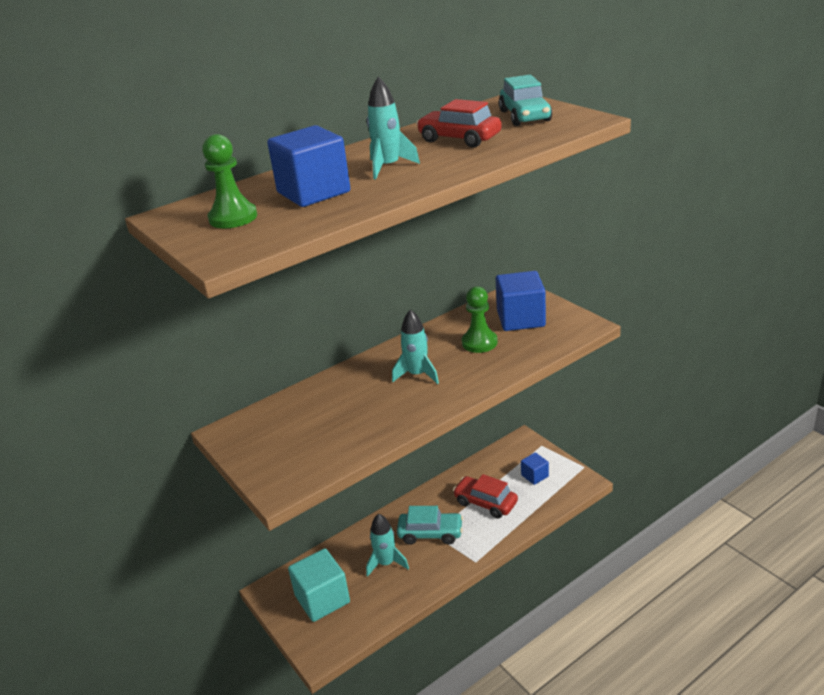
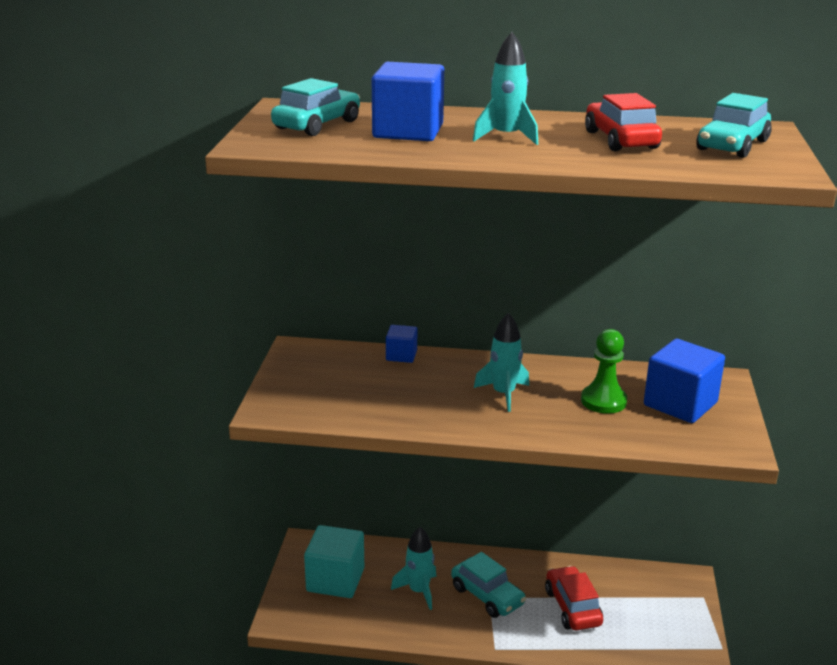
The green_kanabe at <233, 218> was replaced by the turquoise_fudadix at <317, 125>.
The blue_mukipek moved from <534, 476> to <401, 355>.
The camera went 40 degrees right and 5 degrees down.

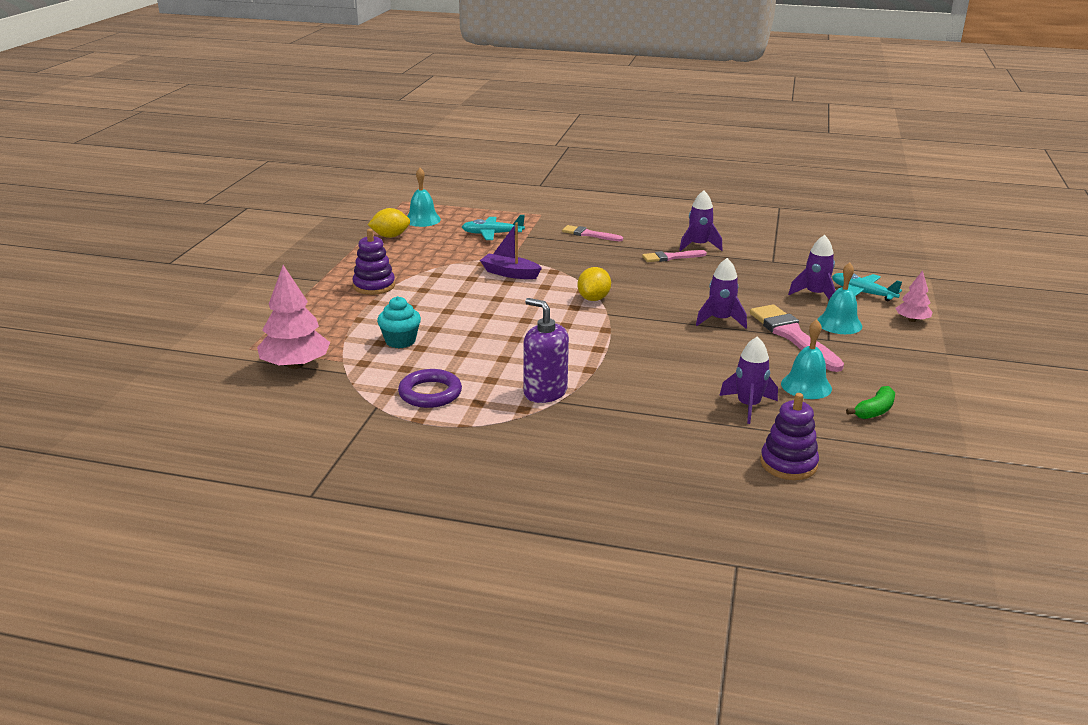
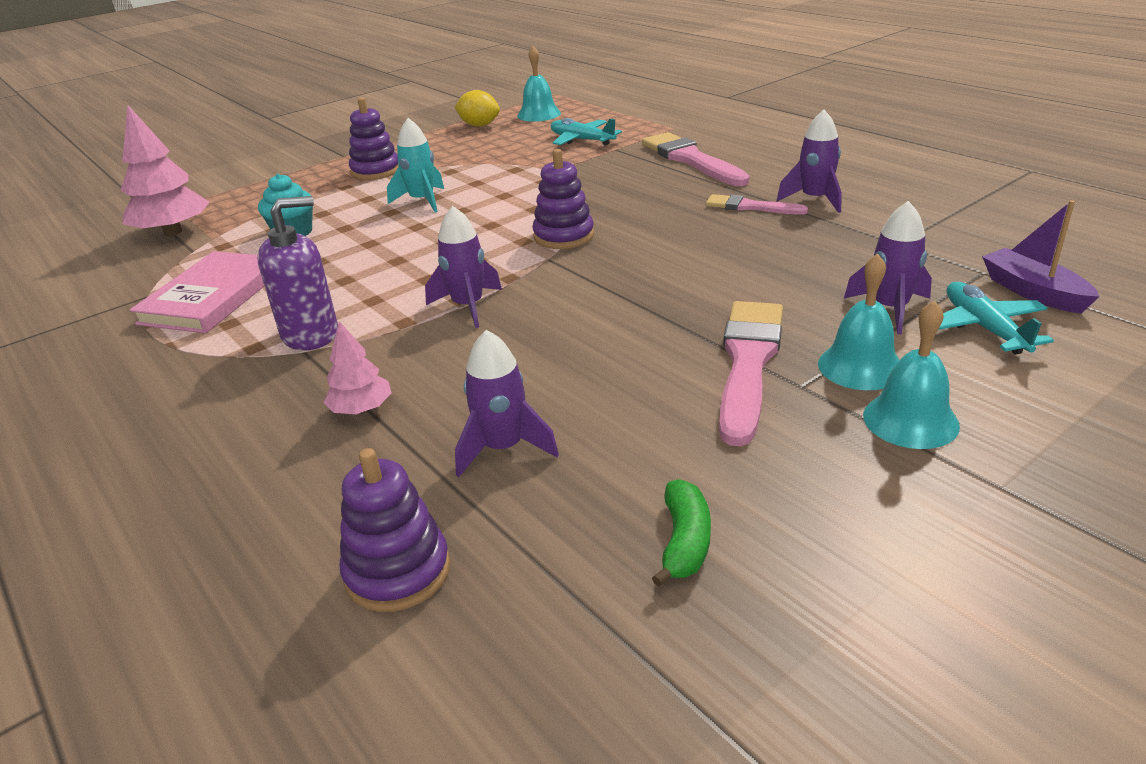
The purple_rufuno at <430, 393> was replaced by the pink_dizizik at <213, 297>.
The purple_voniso at <545, 392> turned 75 degrees clockwise.
The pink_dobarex moved from <912, 320> to <361, 409>.
The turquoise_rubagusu at <422, 201> appeared.
The purple_rubagusu moved from <720, 320> to <468, 306>.
The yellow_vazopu at <593, 299> was replaced by the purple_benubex at <563, 236>.
The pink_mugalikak at <589, 234> changed to 1.74 times the size.
The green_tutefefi at <874, 411> turned 75 degrees counterclockwise.
The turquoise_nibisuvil moved from <806, 386> to <910, 420>.
The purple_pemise moved from <510, 273> to <1033, 292>.
The camera went 40 degrees right and 5 degrees up.

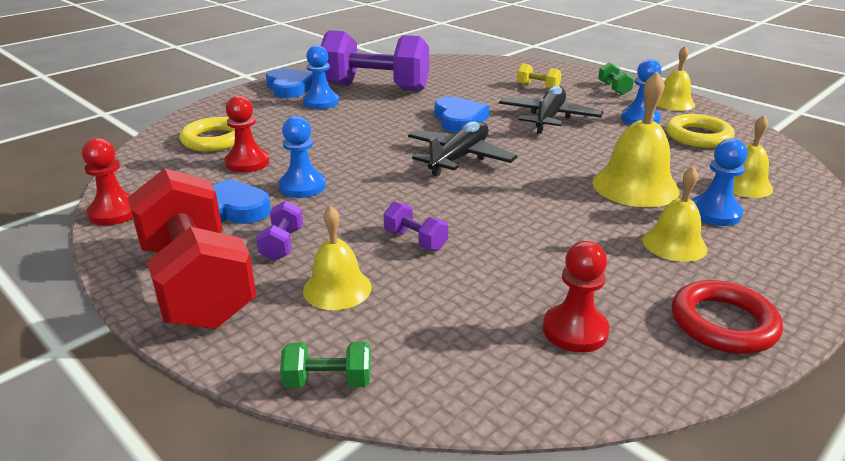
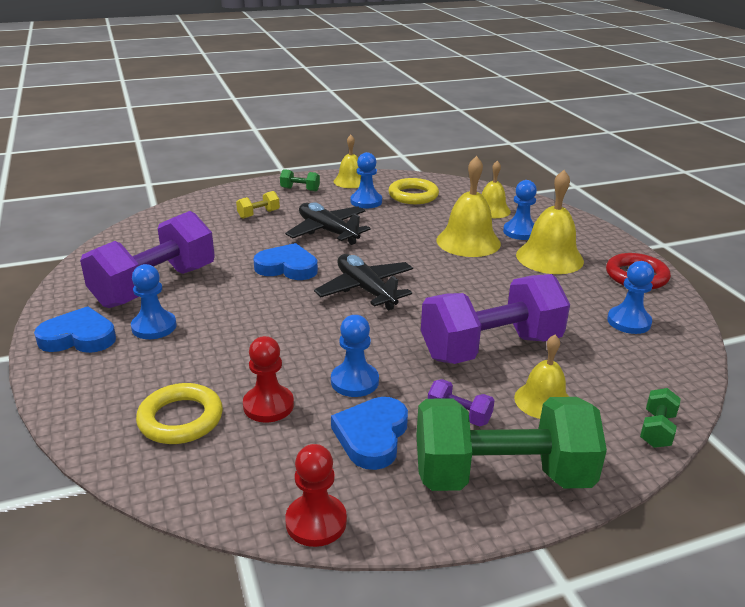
The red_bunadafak at <197, 284> became the green_bunadafak at <501, 476>.
The purple_bunadafak at <415, 240> changed to 2.50 times the size.
The yellow_nibisuvil at <674, 244> changed to 1.58 times the size.
The red_kanabe at <575, 330> became the blue_kanabe at <628, 322>.
The camera went 65 degrees left and 0 degrees up.

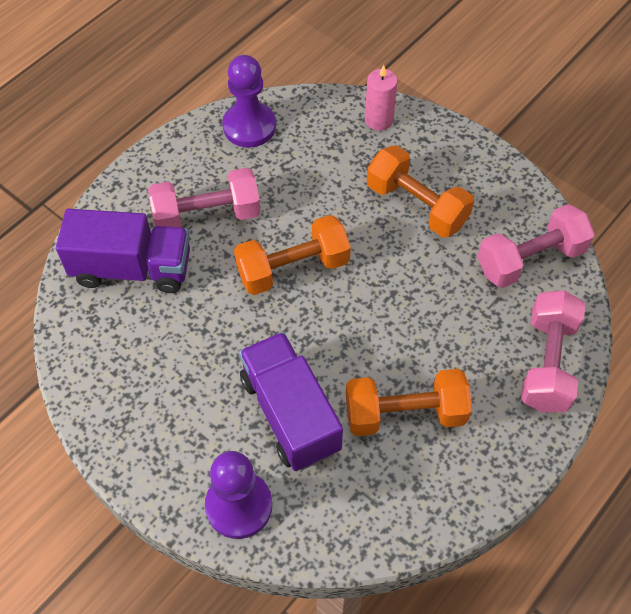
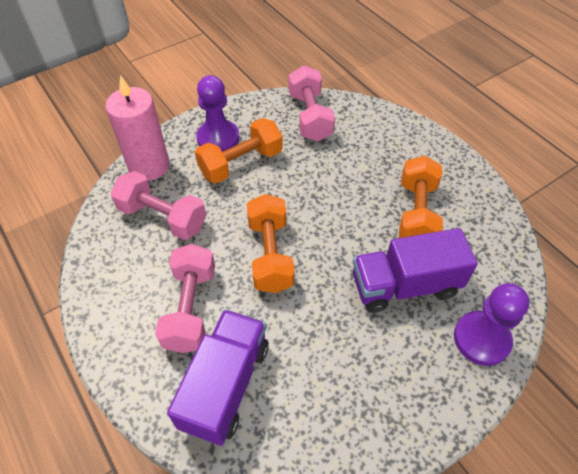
The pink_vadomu at <378, 120> changed to 1.71 times the size.
The pink_bunadafak moved from <547, 363> to <162, 217>.
The purple_kanabe moved from <249, 126> to <218, 138>.
The camera went 75 degrees left and 5 degrees down.

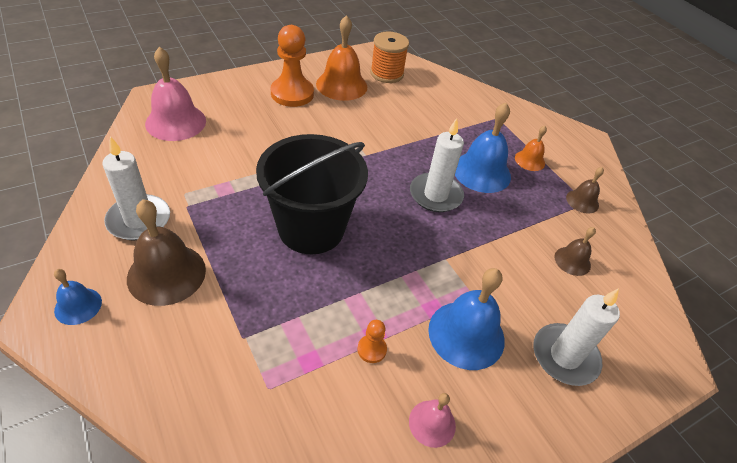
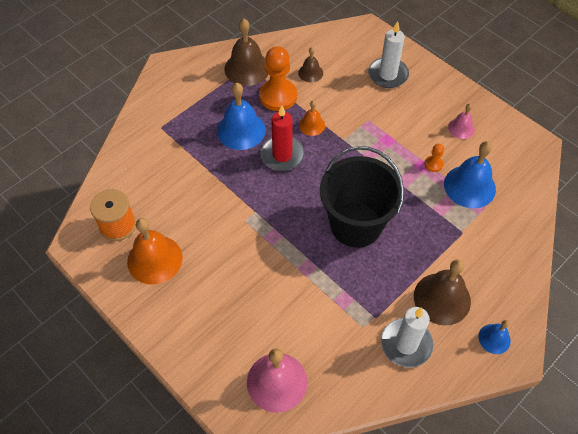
The brown_nibisuvil at <582, 201> changed to 1.84 times the size.
The orange_kanabe moved from <292, 93> to <278, 96>.
The white_vadomu at <435, 195> became the red_vadomu at <282, 155>.
The orange_nibisuvil moved from <529, 160> to <312, 125>.
The blue_nibisuvil moved from <466, 334> to <469, 186>.
The camera went 100 degrees left and 10 degrees up.

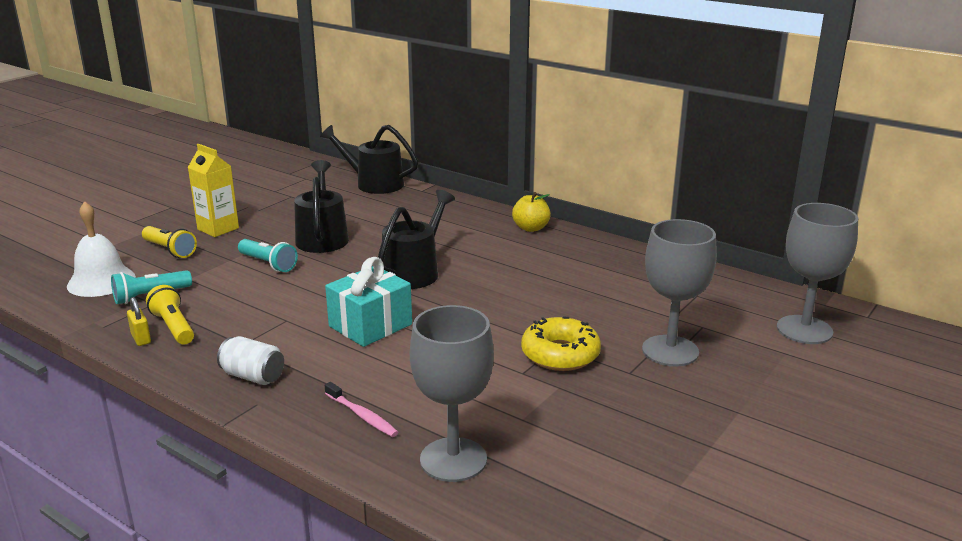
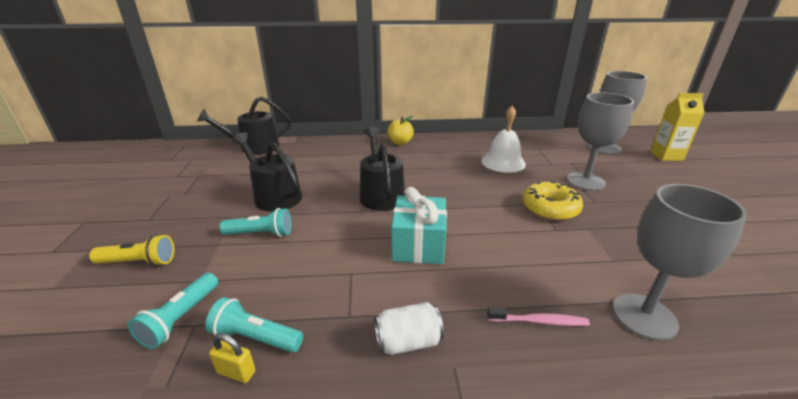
The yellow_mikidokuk at <173, 327> became the turquoise_mikidokuk at <255, 337>.
The white_nibisuvil moved from <101, 281> to <503, 162>.
The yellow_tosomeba moved from <218, 229> to <666, 156>.
The camera went 40 degrees left and 5 degrees up.

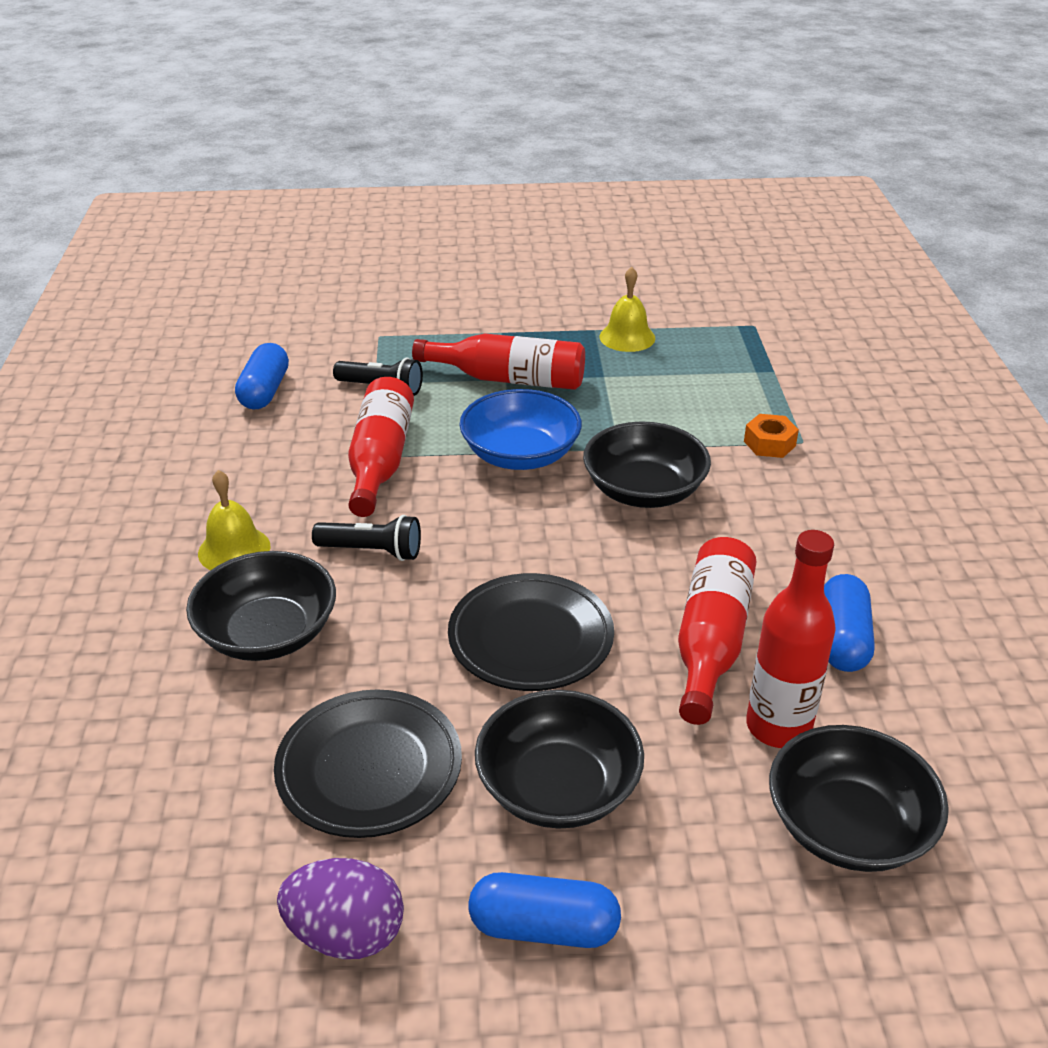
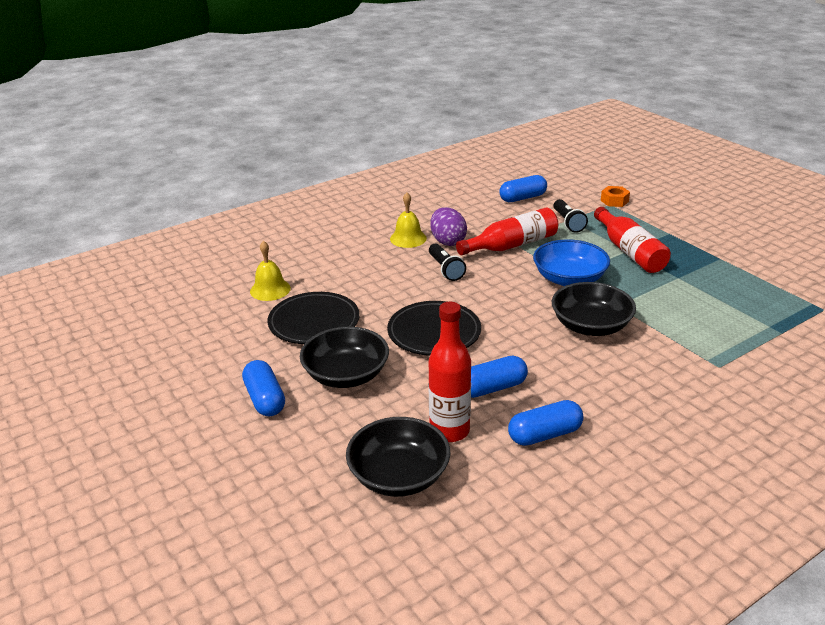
The yellow_nibisuvil moved from <627, 337> to <270, 289>.
The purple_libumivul moved from <346, 934> to <447, 241>.
The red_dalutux at <711, 641> was replaced by the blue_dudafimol at <492, 388>.
The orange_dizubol moved from <769, 443> to <614, 201>.
The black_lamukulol at <268, 633> disappeared.
The camera went 60 degrees right and 5 degrees down.

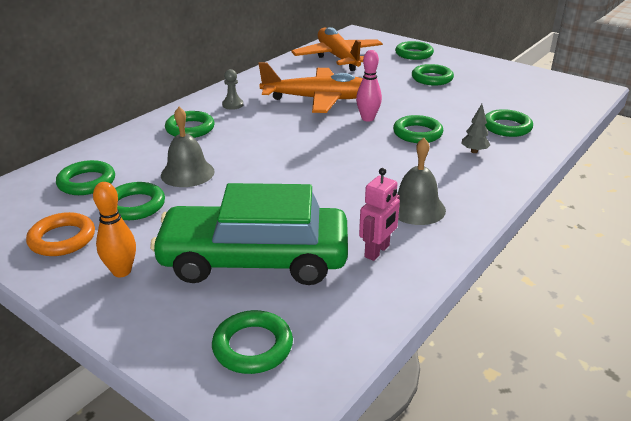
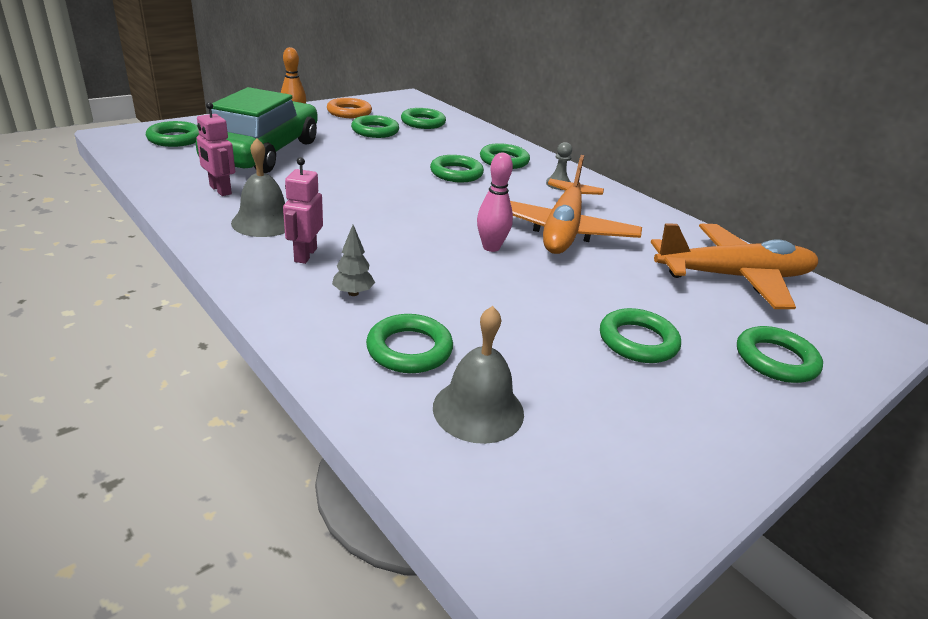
The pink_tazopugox at <305, 255> appeared.
The green_rufuno moved from <417, 133> to <456, 173>.
The grey_nibisuvil moved from <187, 173> to <478, 409>.
The camera went 100 degrees right and 0 degrees up.

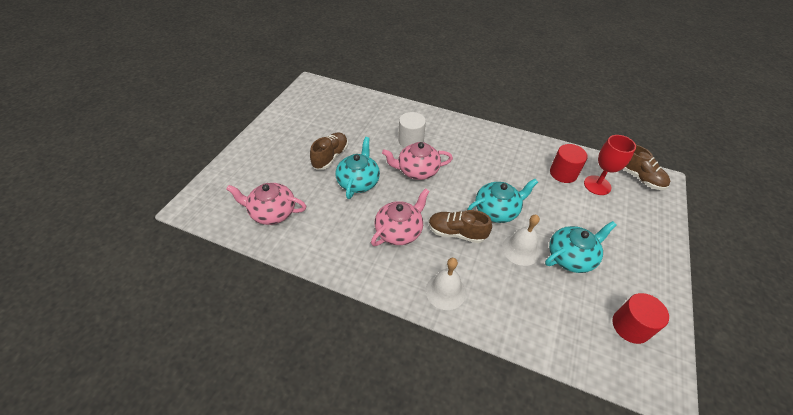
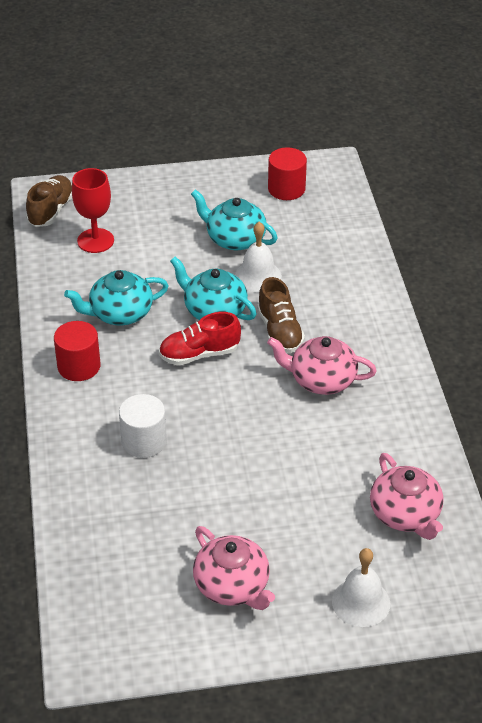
The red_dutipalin moved from <563, 173> to <79, 366>.
The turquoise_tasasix moved from <358, 182> to <120, 313>.
The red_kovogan at <199, 354> appeared.
The pink_tasasix moved from <417, 170> to <232, 586>.
The white_nibisuvil moved from <445, 291> to <361, 602>.
The brown_kovogan at <330, 157> disappeared.
The camera went 120 degrees left and 5 degrees down.

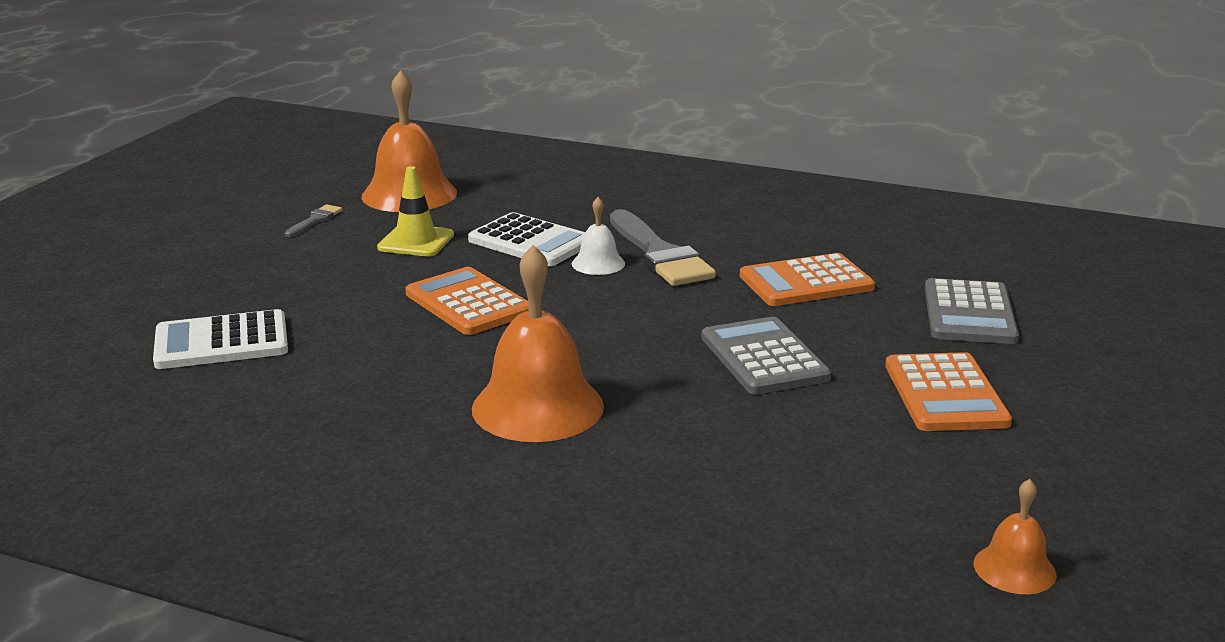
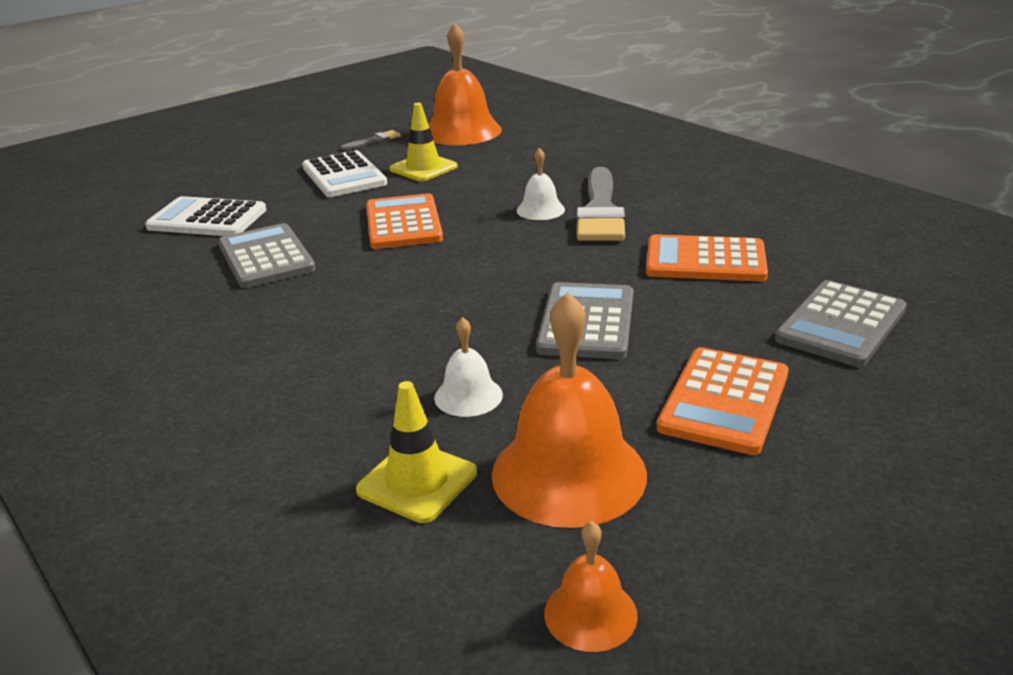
The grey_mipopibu at <266, 257> appeared.
The white_mipopibu moved from <530, 242> to <344, 175>.
The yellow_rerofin at <417, 482> appeared.
The white_nibisuvil at <468, 396> appeared.
The orange_nibisuvil moved from <537, 407> to <568, 473>.
The camera went 30 degrees right and 5 degrees up.

